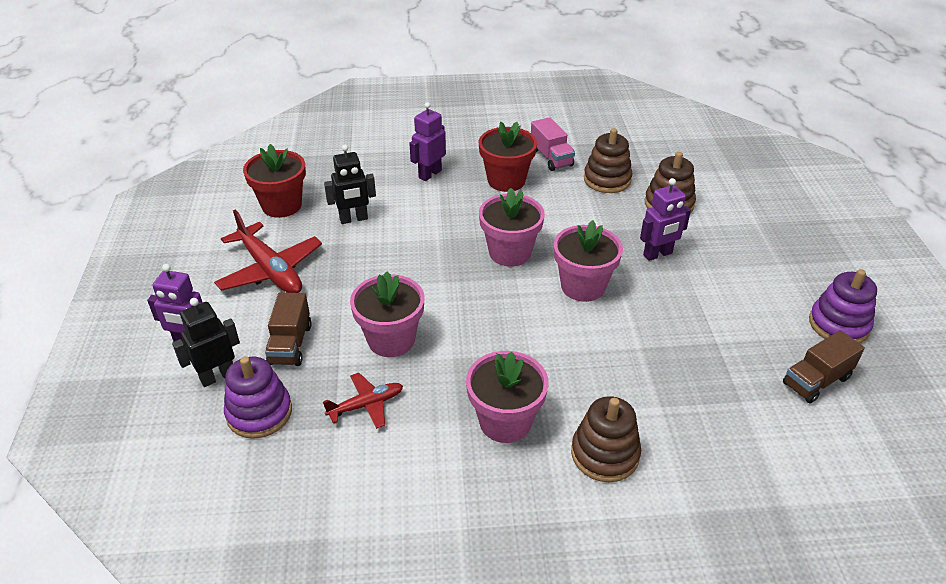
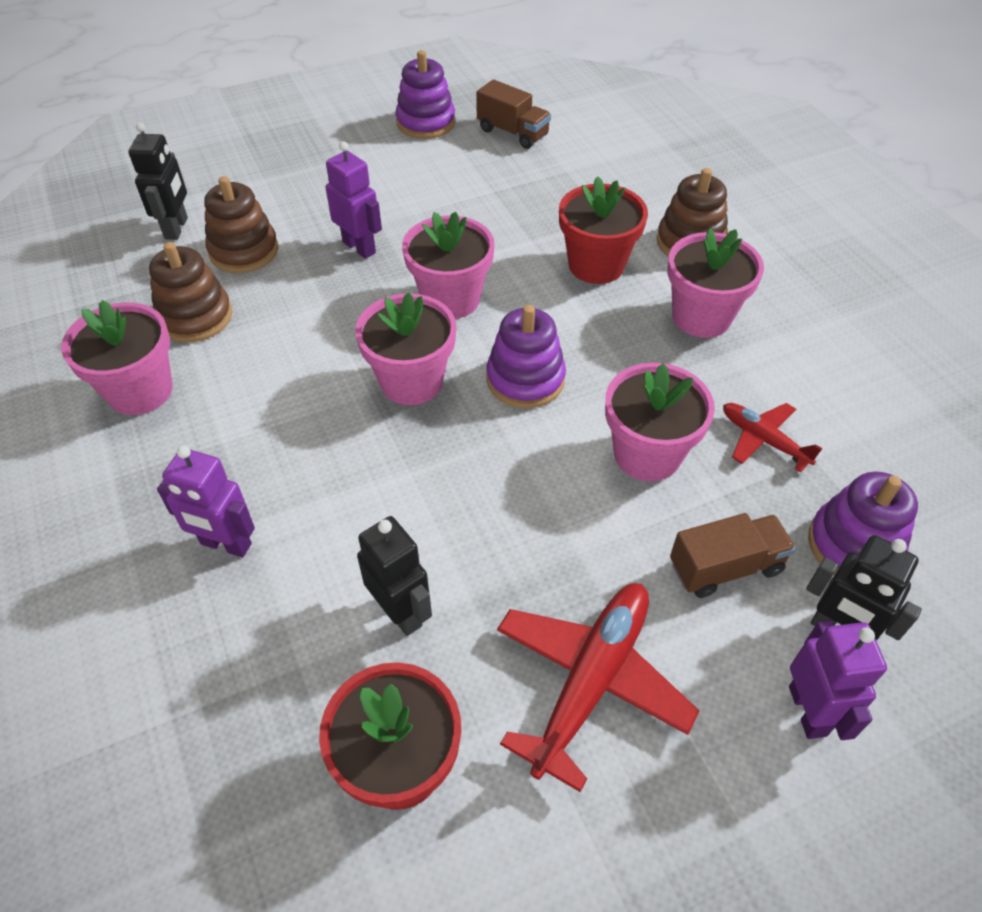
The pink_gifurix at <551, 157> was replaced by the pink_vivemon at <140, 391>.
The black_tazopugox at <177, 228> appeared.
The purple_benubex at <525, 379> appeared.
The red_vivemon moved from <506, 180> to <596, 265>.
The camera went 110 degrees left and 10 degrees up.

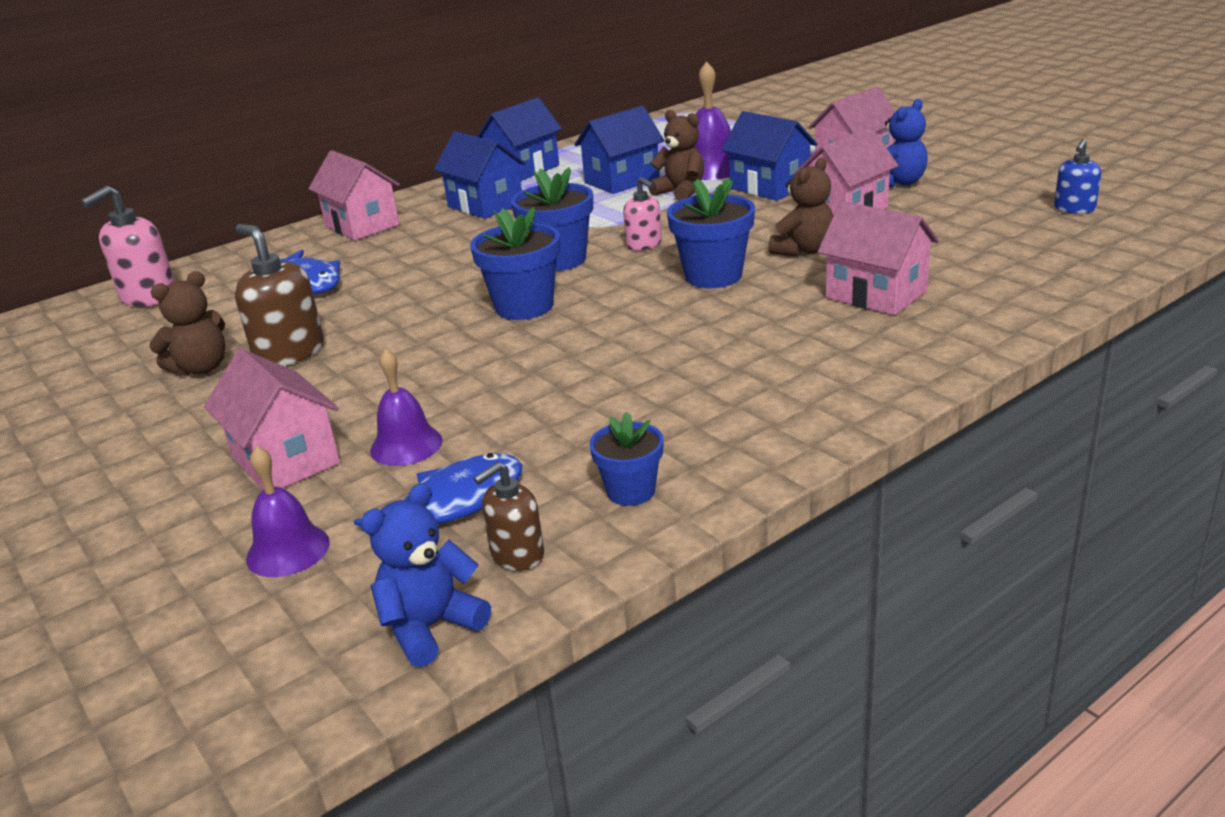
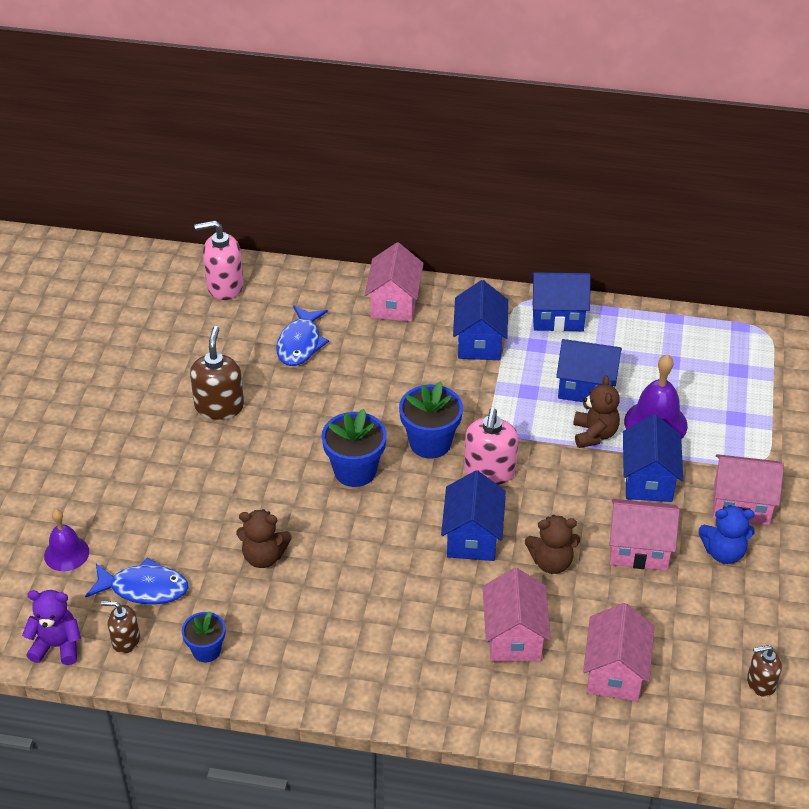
The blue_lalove at <431, 627> became the purple_lalove at <57, 646>.
The brown_lalove moved from <201, 368> to <264, 557>.
The blue_vivemon at <713, 276> was replaced by the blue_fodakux at <472, 537>.
The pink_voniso at <644, 244> changed to 1.65 times the size.
The pink_fodakux moved from <285, 460> to <615, 672>.
The blue_voniso at <1074, 209> became the brown_voniso at <760, 683>.
The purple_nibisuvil at <406, 445> disappeared.
The camera went 45 degrees right and 15 degrees up.

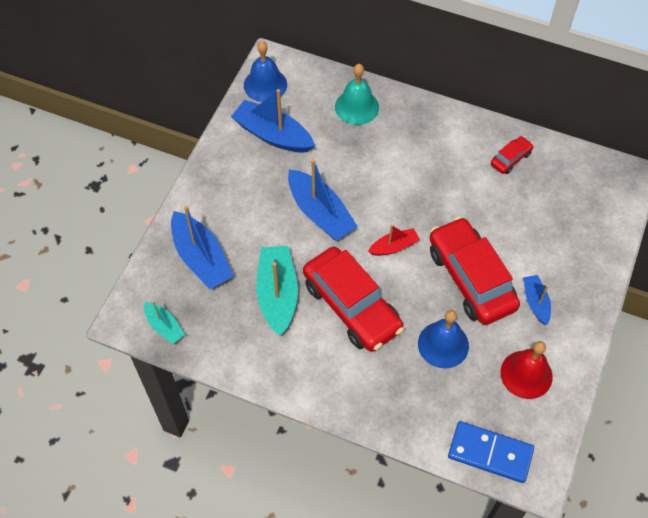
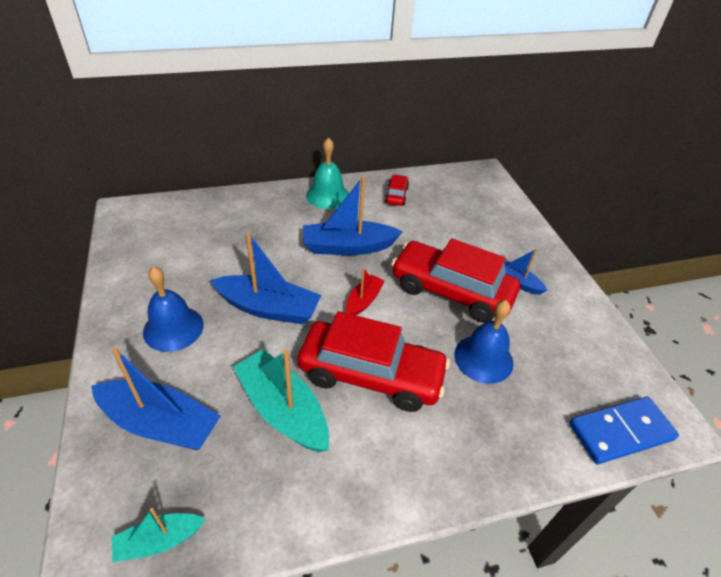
The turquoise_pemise at <164, 326> turned 150 degrees clockwise.
The blue_nibisuvil moved from <265, 85> to <173, 328>.
The blue_pemise moved from <273, 135> to <348, 247>.
The turquoise_nibisuvil moved from <356, 107> to <328, 195>.
The red_nibisuvil at <526, 374> disappeared.
The camera went 40 degrees left and 15 degrees down.

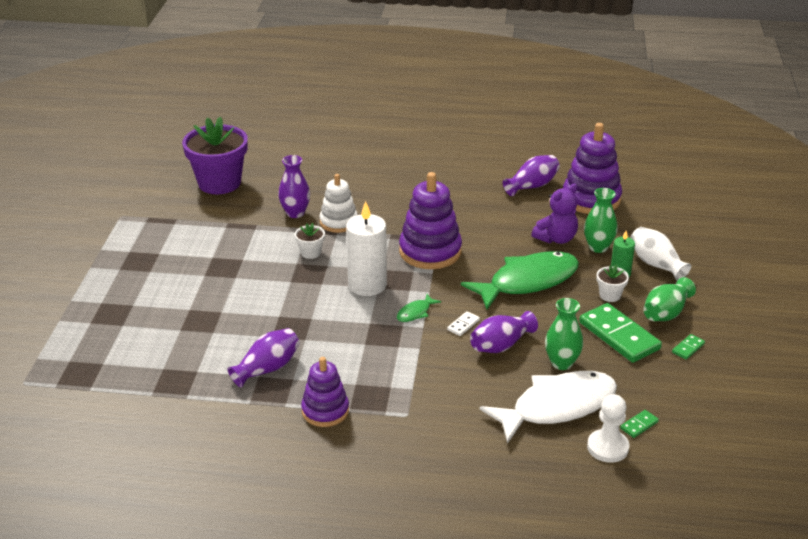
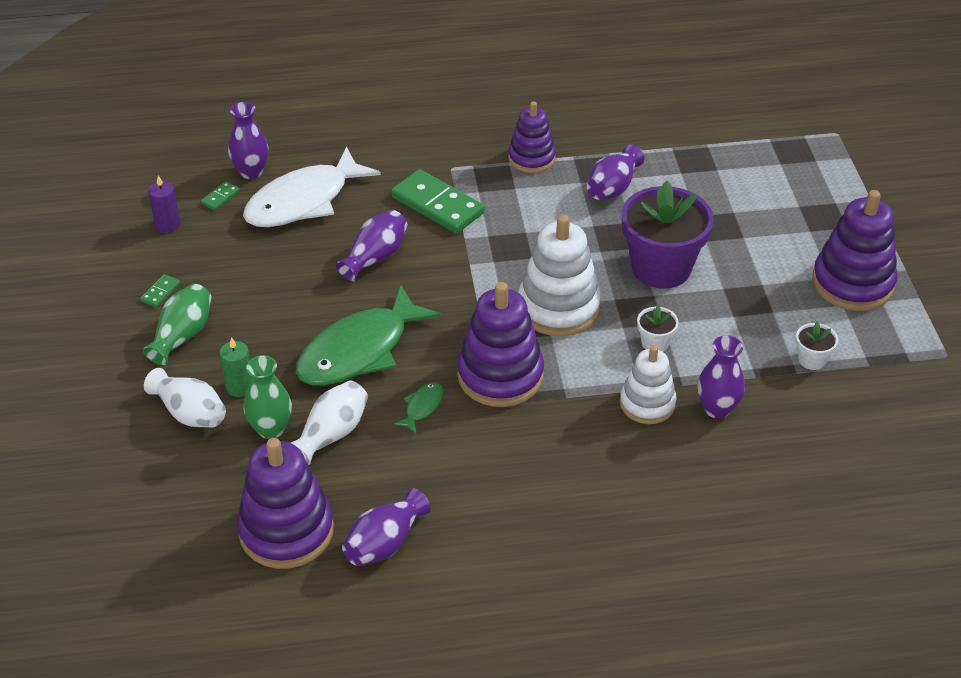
The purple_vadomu at <168, 225> appeared.
The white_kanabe at <607, 447> was replaced by the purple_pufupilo at <251, 172>.
The purple_lalove at <556, 239> was replaced by the white_pufupilo at <332, 434>.
The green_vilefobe moved from <619, 336> to <437, 205>.
The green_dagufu moved from <415, 313> to <422, 407>.
The white_vadomu at <367, 285> was replaced by the white_benubex at <558, 308>.
The purple_vivemon moved from <219, 183> to <661, 268>.
The white_vivemon moved from <610, 295> to <812, 360>.
The purple_benubex at <852, 283> appeared.
The white_vilefobe at <463, 325> disappeared.
The green_pufupilo at <561, 363> disappeared.
The camera went 165 degrees right and 10 degrees up.

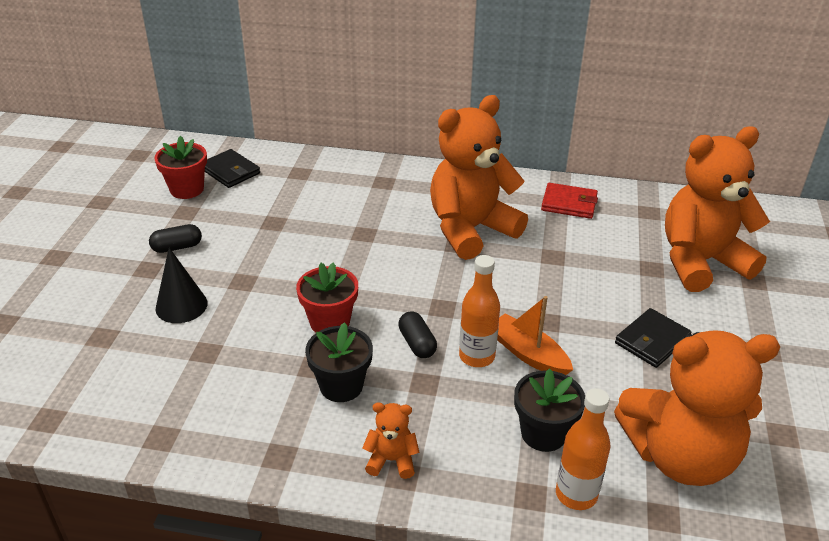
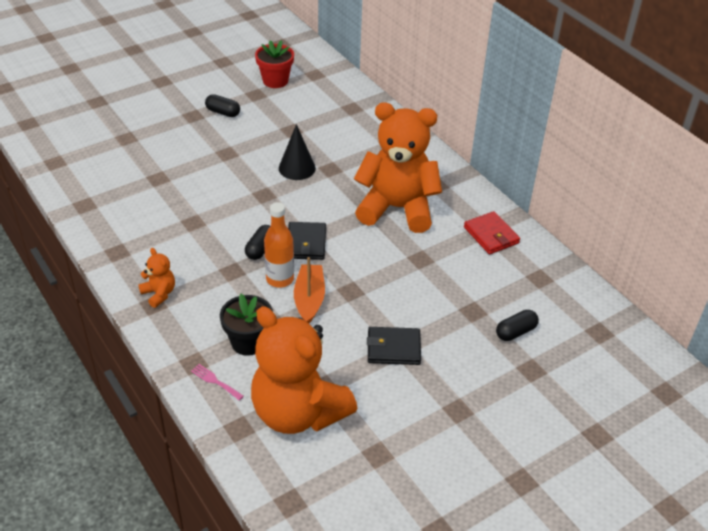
The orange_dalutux at <576, 494> was replaced by the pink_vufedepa at <215, 381>.
The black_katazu moved from <181, 305> to <297, 168>.
The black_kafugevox moved from <230, 171> to <306, 243>.
The orange_lalove at <700, 262> was replaced by the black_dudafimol at <515, 332>.
The red_vivemon at <330, 322> disappeared.
The black_vivemon at <341, 386> disappeared.
The camera went 45 degrees right and 5 degrees up.

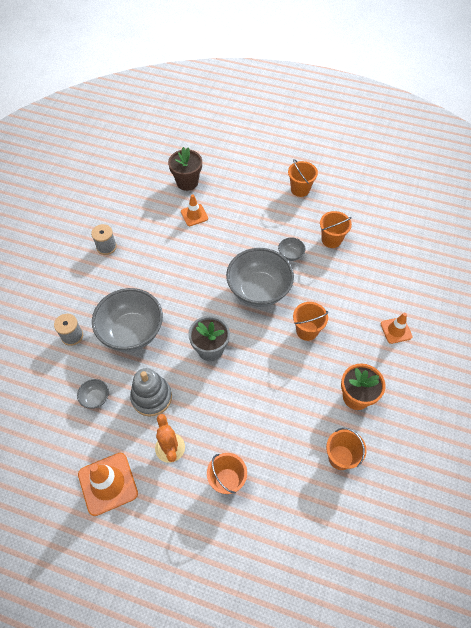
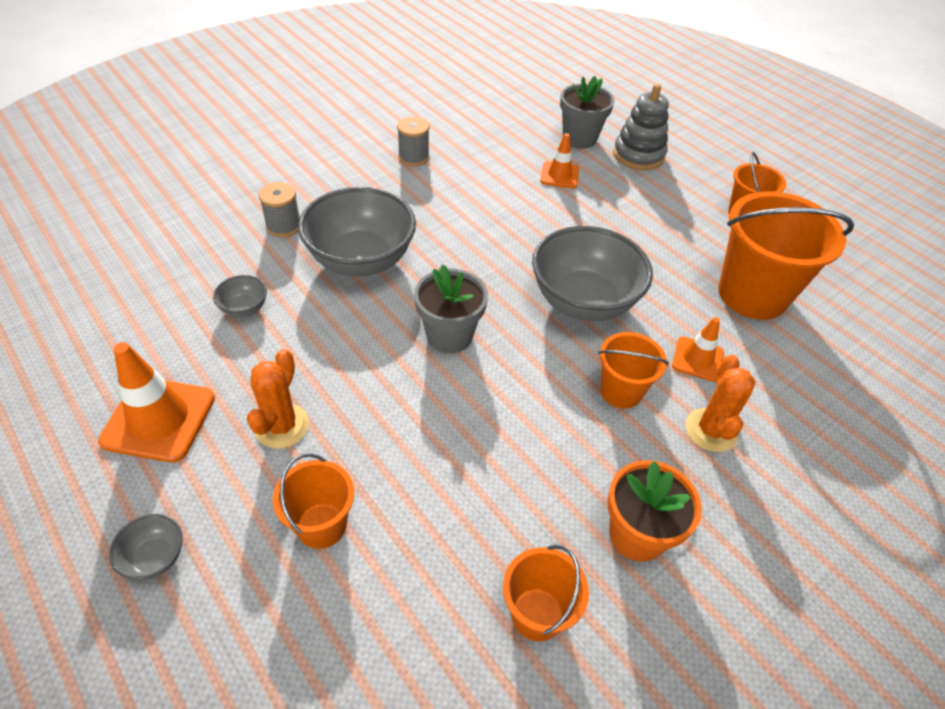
The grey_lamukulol moved from <290, 255> to <155, 557>.
The brown_vivemon at <187, 182> became the grey_vivemon at <579, 138>.
The grey_benubex moved from <151, 397> to <638, 155>.
The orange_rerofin moved from <396, 330> to <697, 359>.
The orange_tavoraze at <711, 430> appeared.
The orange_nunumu at <331, 240> changed to 1.85 times the size.
The camera went 30 degrees right and 10 degrees down.

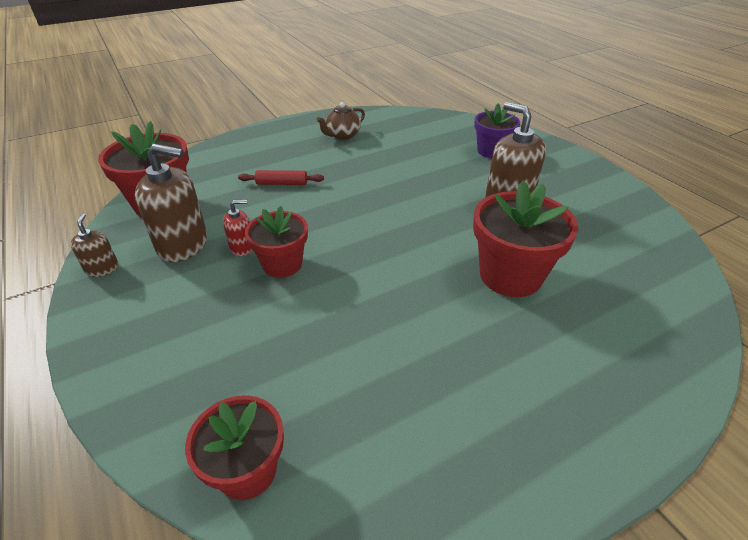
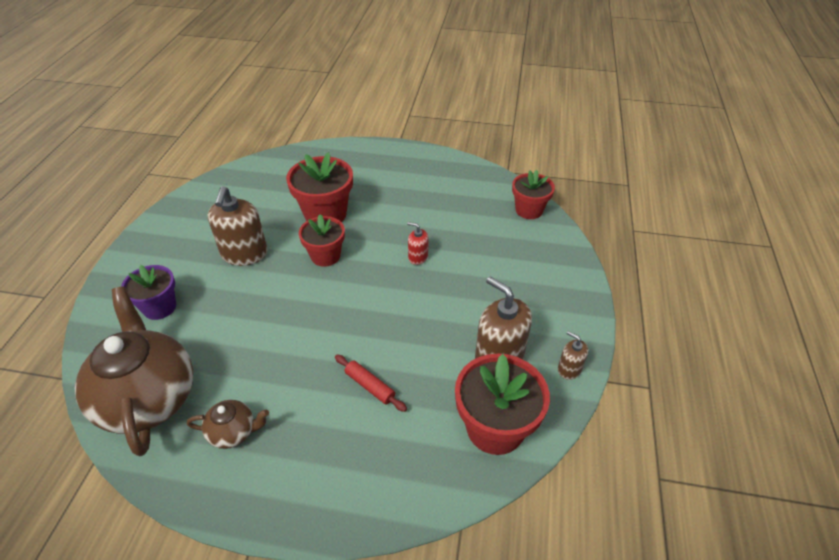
The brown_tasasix at <148, 398> appeared.
The red_vivemon moved from <282, 264> to <325, 256>.
The red_voniso moved from <242, 247> to <418, 257>.
The brown_voniso at <102, 269> turned 105 degrees clockwise.
The camera went 140 degrees left and 5 degrees up.

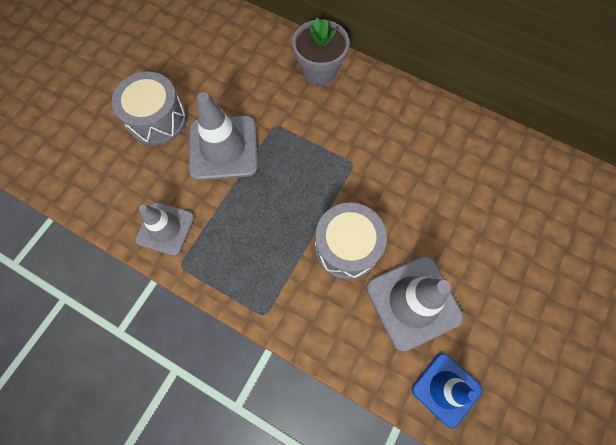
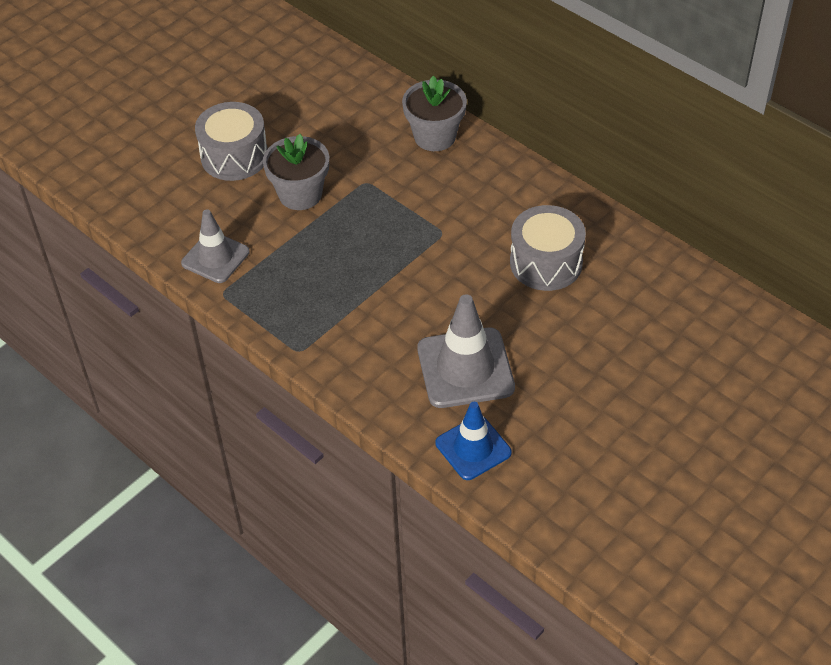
The grey_rerofin at <223, 148> was replaced by the grey_vivemon at <300, 194>.
The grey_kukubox moved from <346, 247> to <546, 263>.
The camera went 15 degrees right and 20 degrees down.

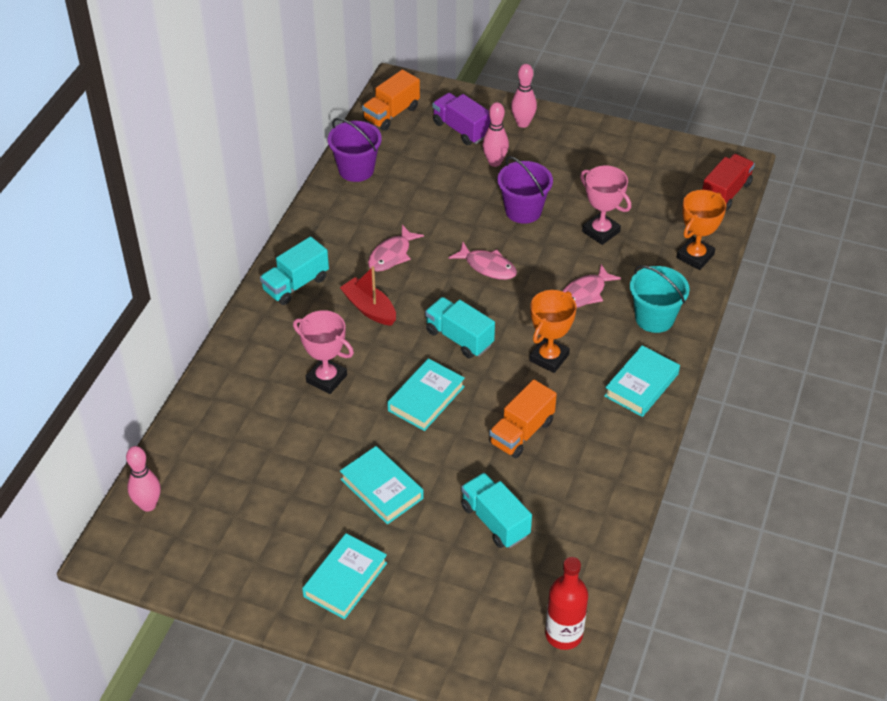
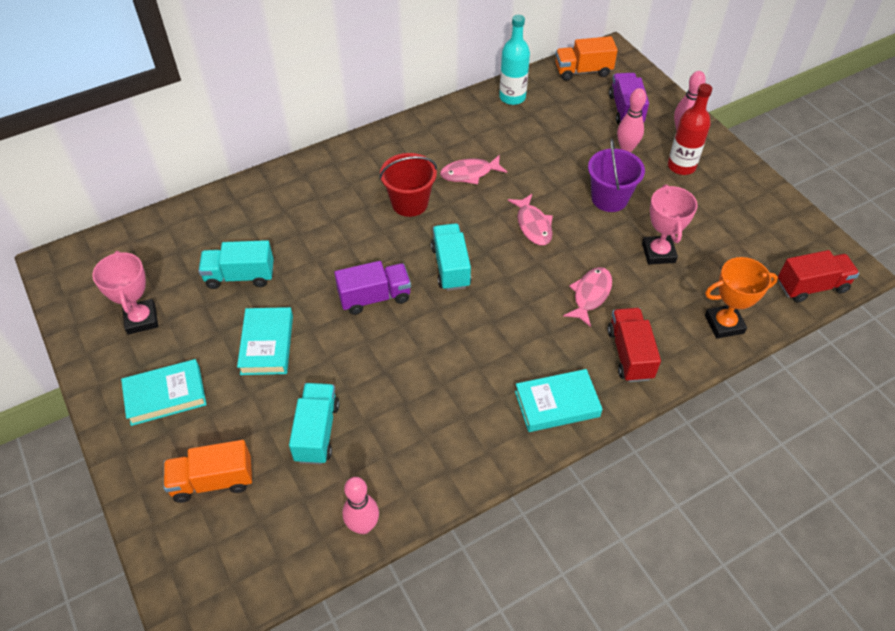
The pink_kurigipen moved from <326, 378> to <141, 319>.
The orange_gifurix moved from <521, 432> to <213, 481>.
The turquoise_gifurix moved from <296, 284> to <240, 276>.
The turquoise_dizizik at <426, 398> was replaced by the purple_gifurix at <374, 297>.
The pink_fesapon moved from <148, 505> to <363, 526>.
The red_pemise at <369, 308> was replaced by the red_nunumu at <409, 203>.
The purple_nunumu at <356, 169> was replaced by the turquoise_dalutux at <512, 97>.
The pink_dagufu at <585, 293> turned 120 degrees clockwise.
The turquoise_nunumu at <654, 318> was replaced by the red_gifurix at <630, 354>.
The red_dalutux moved from <563, 634> to <681, 166>.
The orange_kurigipen at <549, 358> disappeared.
The camera went 40 degrees right and 5 degrees up.

